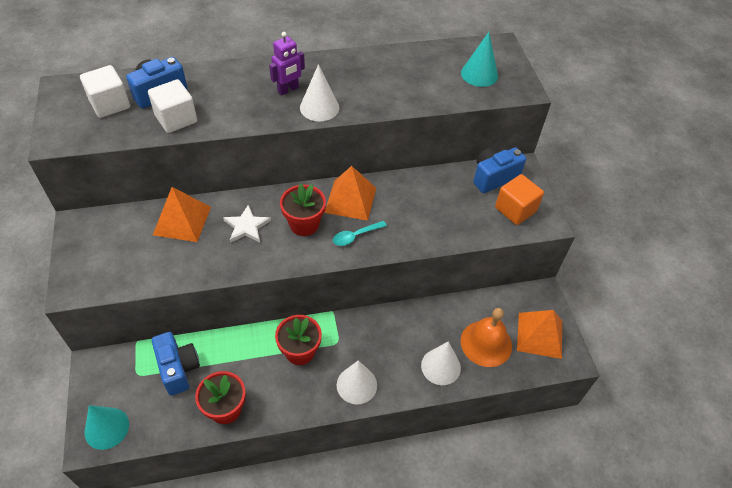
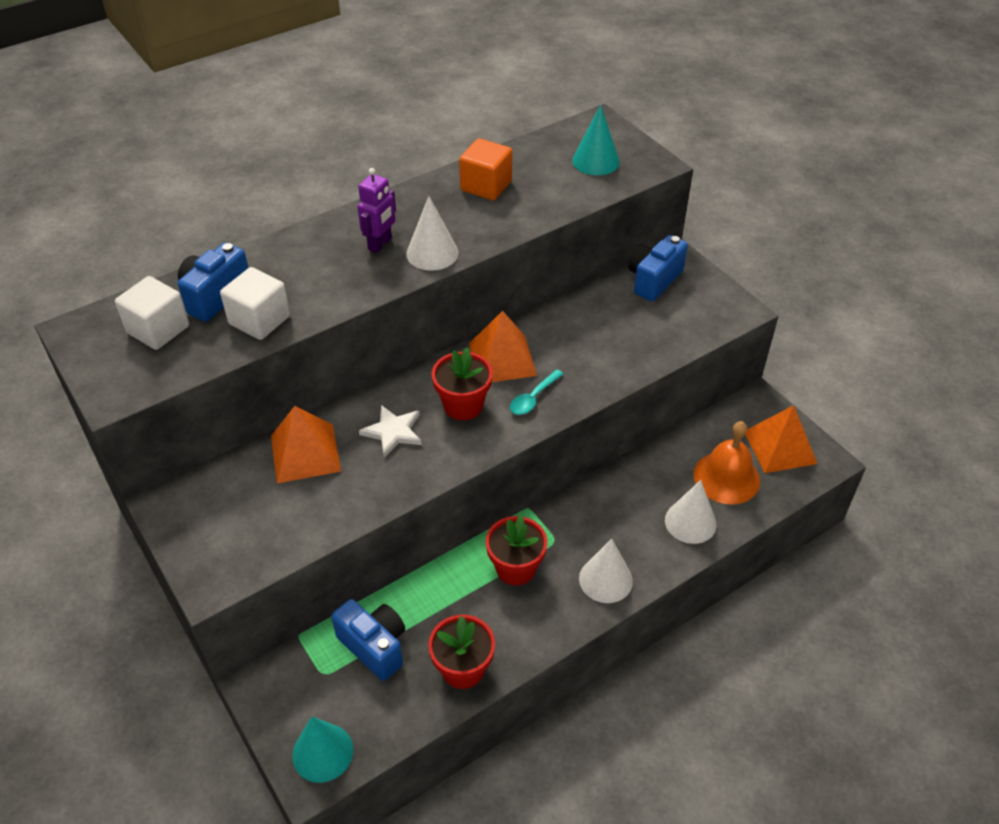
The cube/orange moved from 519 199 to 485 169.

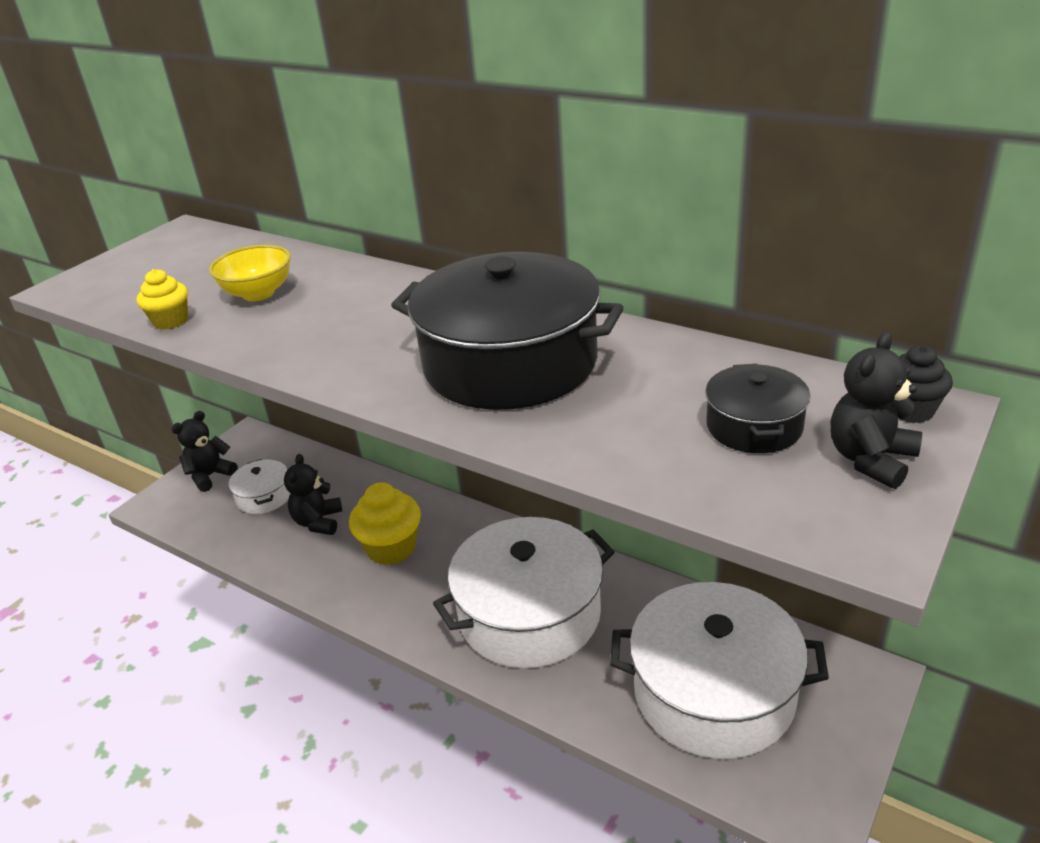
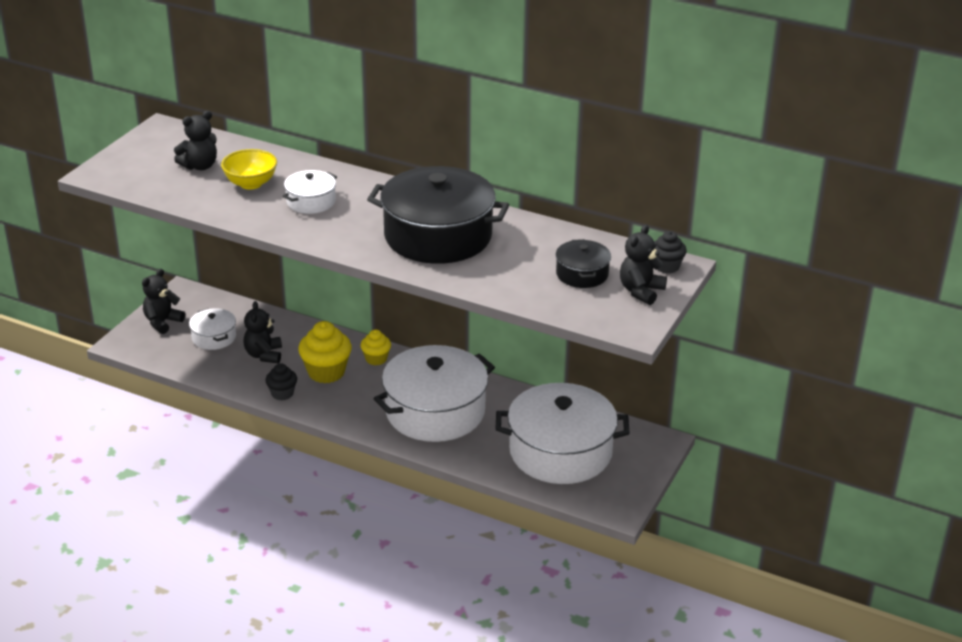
The ours en peluche/noir at 195 140 appeared.
The muffin/noir at 281 381 appeared.
The marmite/blanc at 310 192 appeared.
The muffin/jaune moved from 162 299 to 375 347.

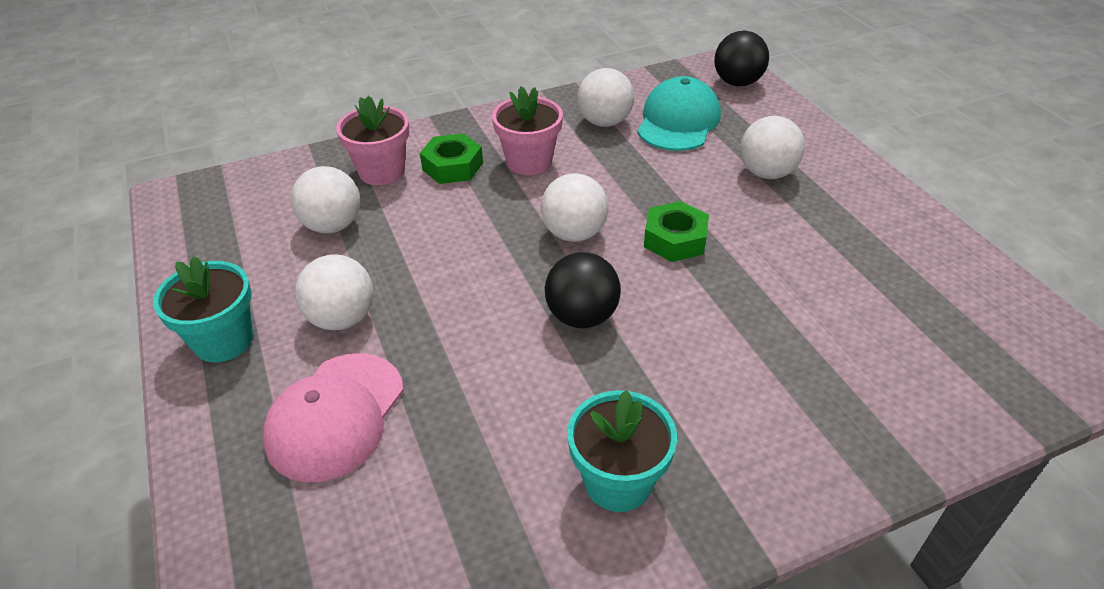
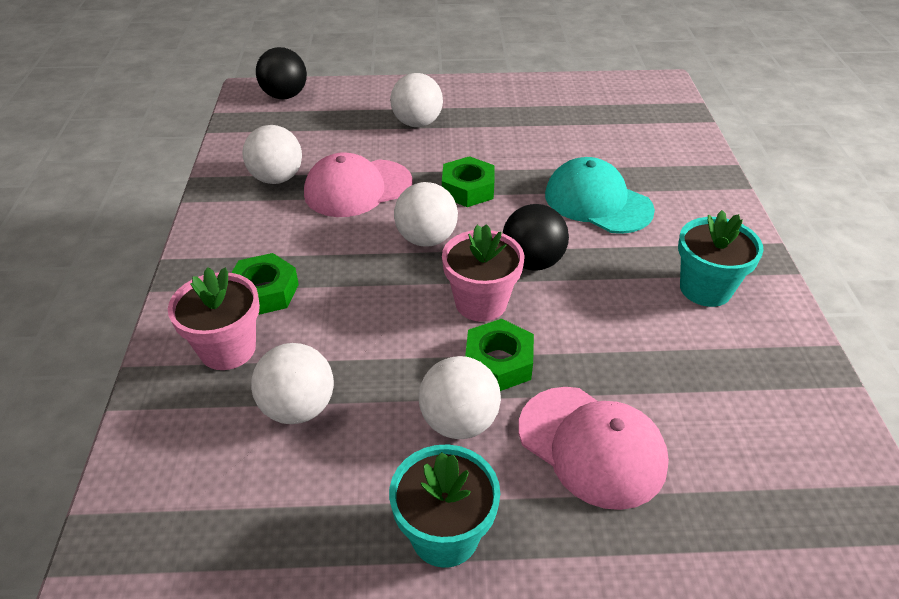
The casquette/rose at 358 184 appeared.
The pot de fleurs/rose moved from 527 130 to 483 273.
The écrou/vert at 499 355 appeared.
The casquette/turquoise moved from 679 113 to 600 195.

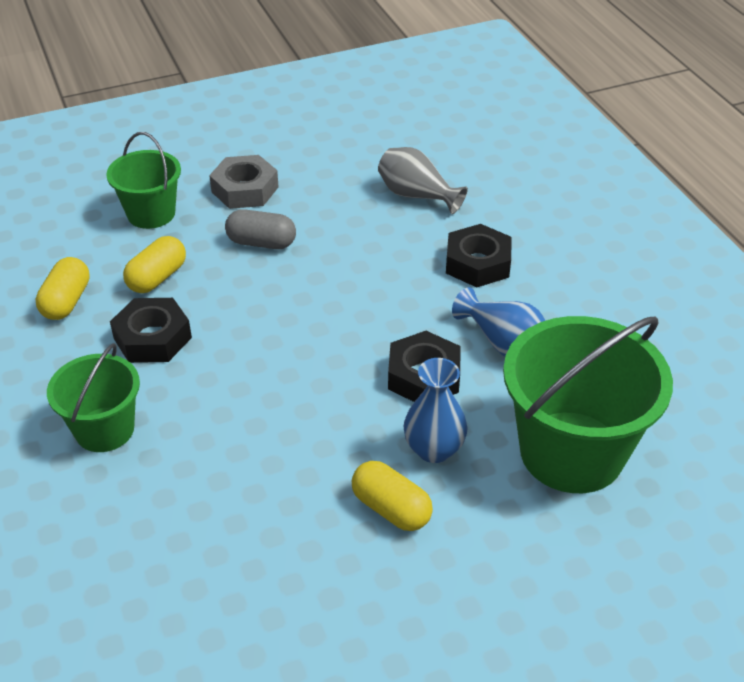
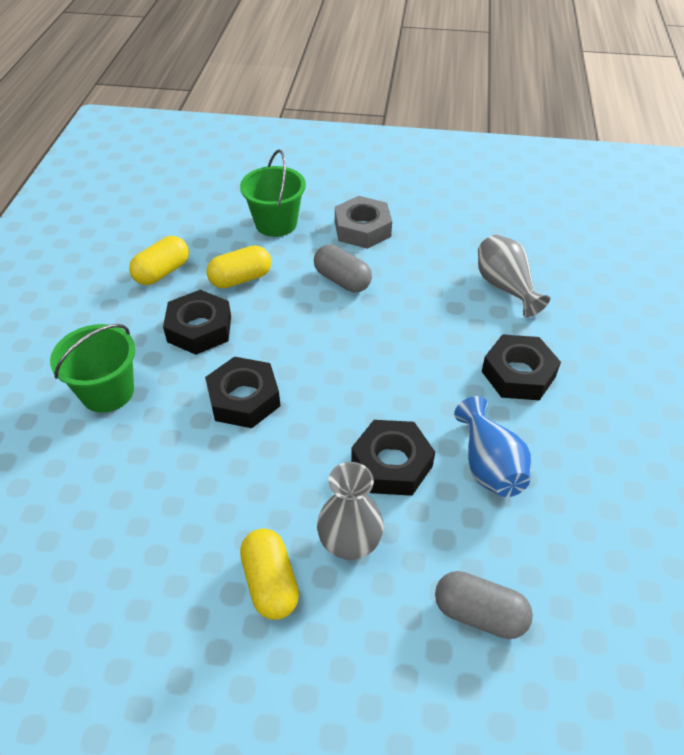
The écrou/noir at 242 392 appeared.
The vase/bleu at 435 410 became the vase/gris at 350 511.
The seau/vert at 588 404 was replaced by the gélule/gris at 484 605.

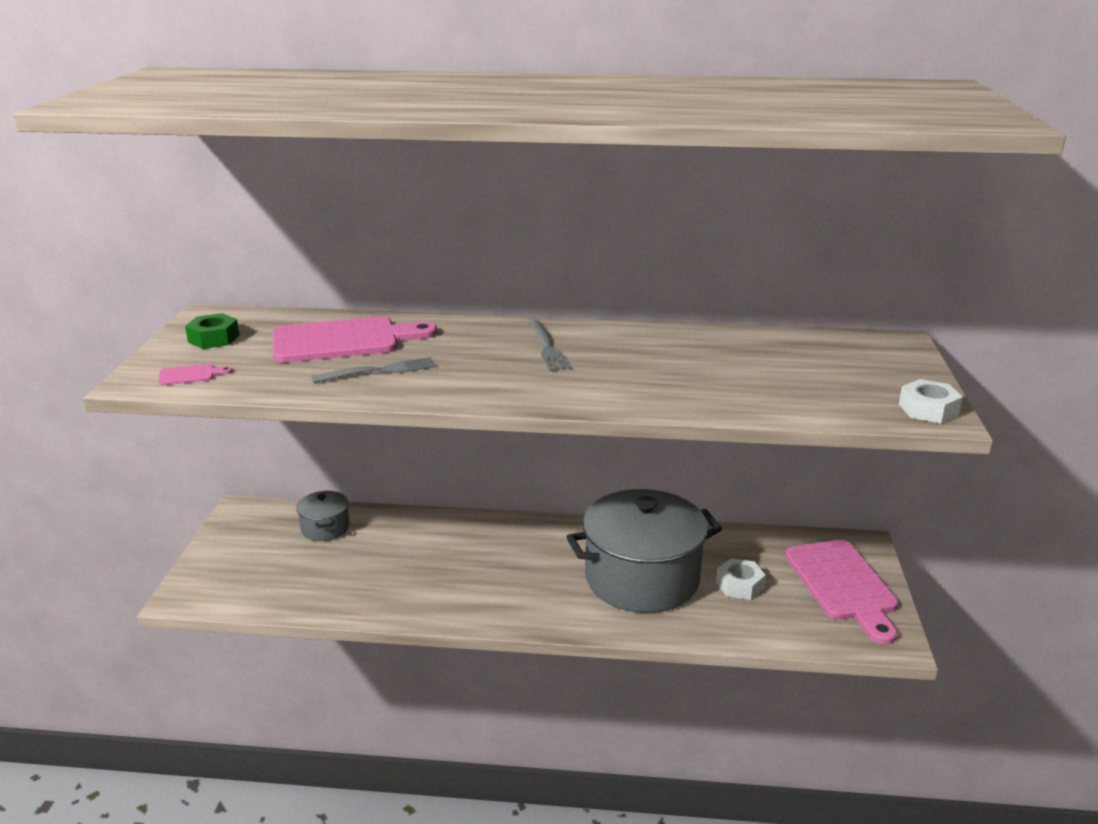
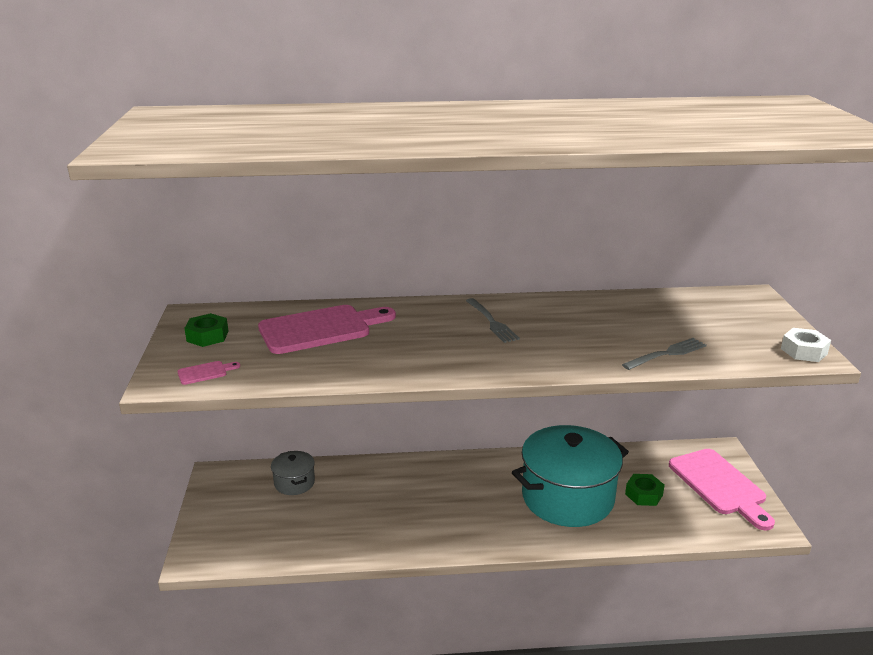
The marmite/gris at 644 551 became the marmite/turquoise at 570 476.
The fourchette/gris moved from 374 370 to 664 354.
The écrou/blanc at 741 579 became the écrou/vert at 645 490.

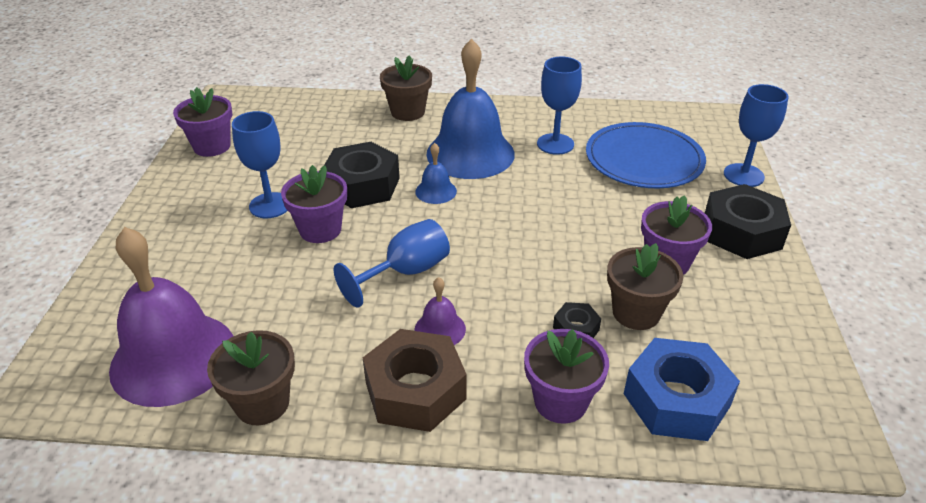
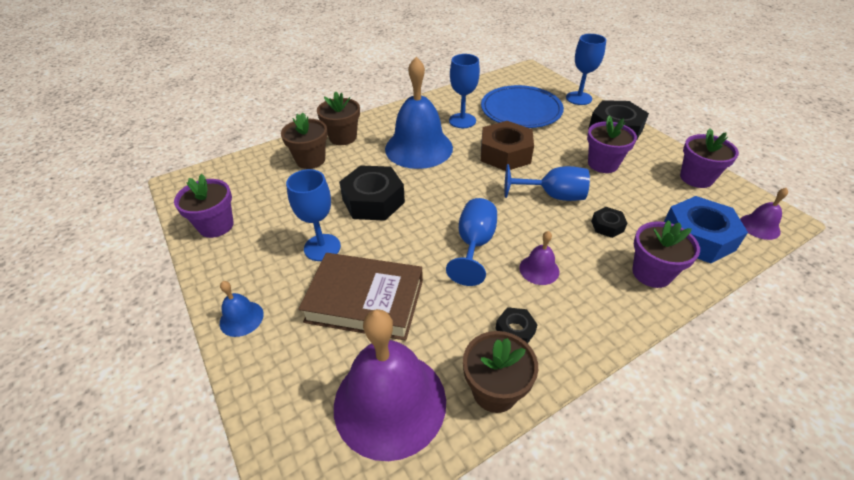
The cloche/bleu moved from 436 173 to 242 309.
The pot de fleurs/marron moved from 645 286 to 304 140.
The livre/marron at 361 297 appeared.
The écrou/marron moved from 415 380 to 507 146.
The écrou/noir at 516 325 appeared.
The verre à pied/bleu at 547 182 appeared.
The pot de fleurs/violet moved from 314 204 to 709 158.
The cloche/violet at 764 214 appeared.

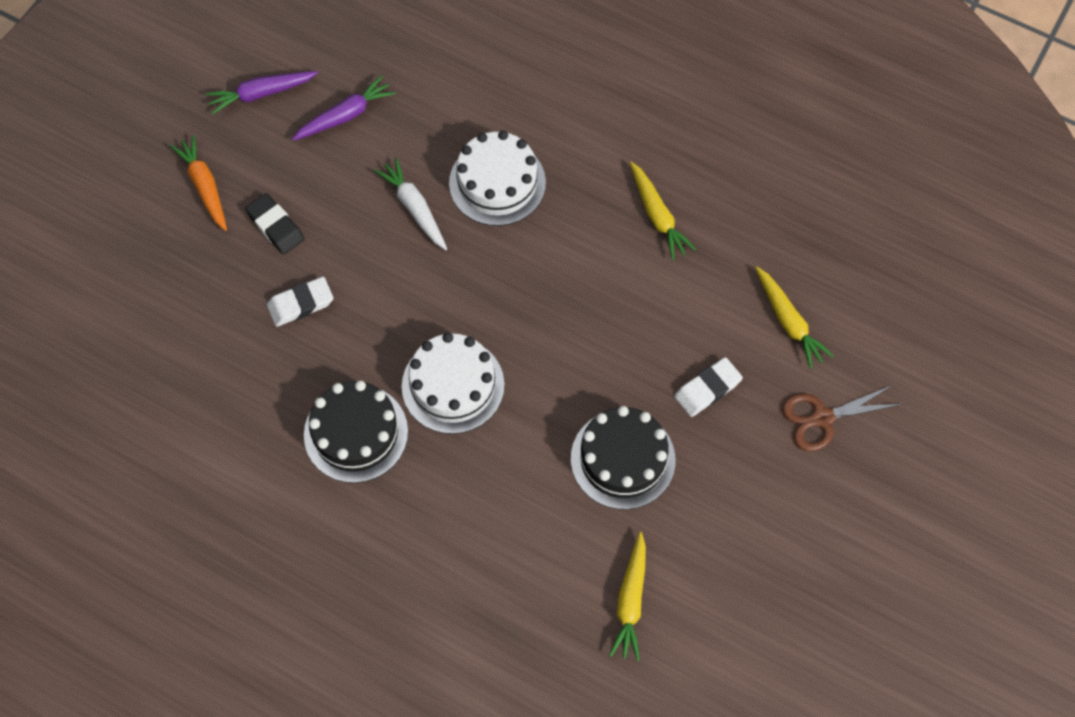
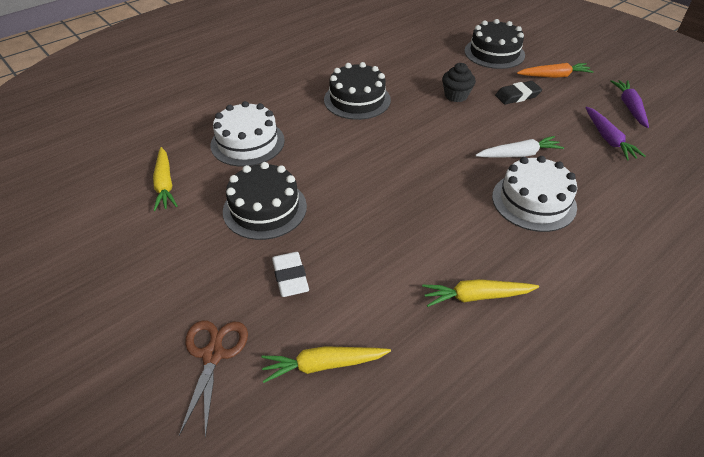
The carotte/jaune at 627 596 turned 135 degrees counterclockwise.
The gâteau/blanc moved from 453 383 to 248 134.
The gomme/blanc at 300 302 was replaced by the muffin/noir at 459 82.
The gâteau/noir at 494 44 appeared.

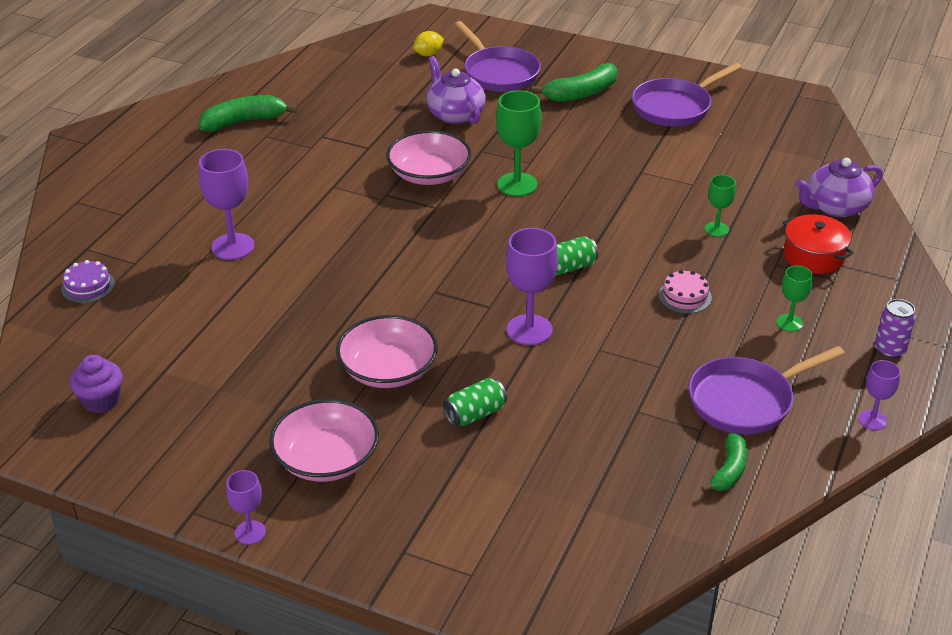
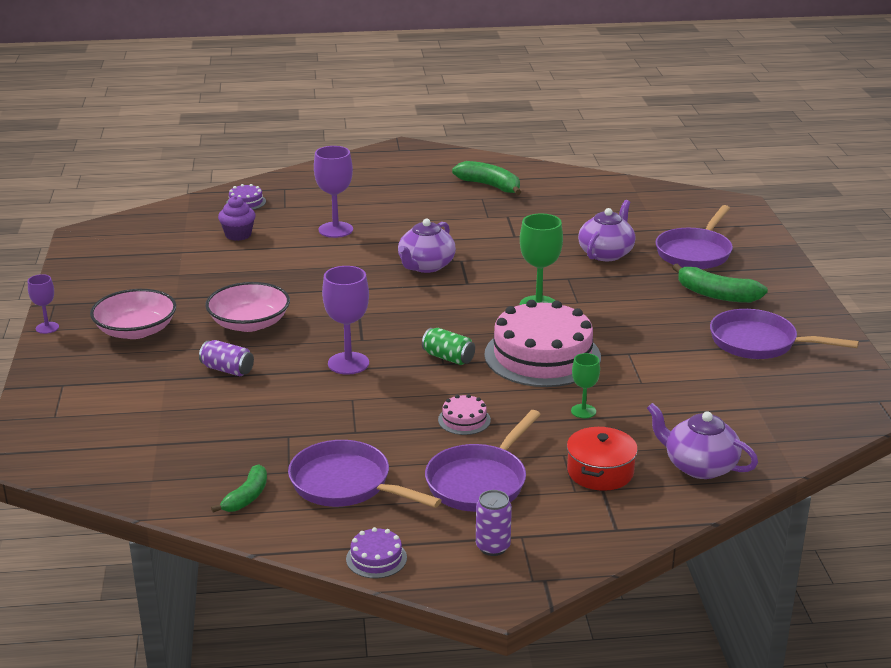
The canette/vert at 475 402 became the canette/violet at 226 358.
The banane/vert at 724 463 turned 60 degrees counterclockwise.
The muffin/violet moved from 96 384 to 236 218.
The verre à pied/violet at 879 395 was replaced by the gâteau/violet at 376 552.
The théière/violet at 427 246 appeared.
The verre à pied/vert at 795 299 was replaced by the poêle/violet at 483 461.
The gâteau/rose at 542 343 appeared.
The bol/rose at 428 157 disappeared.
The citron/jaune at 428 43 disappeared.

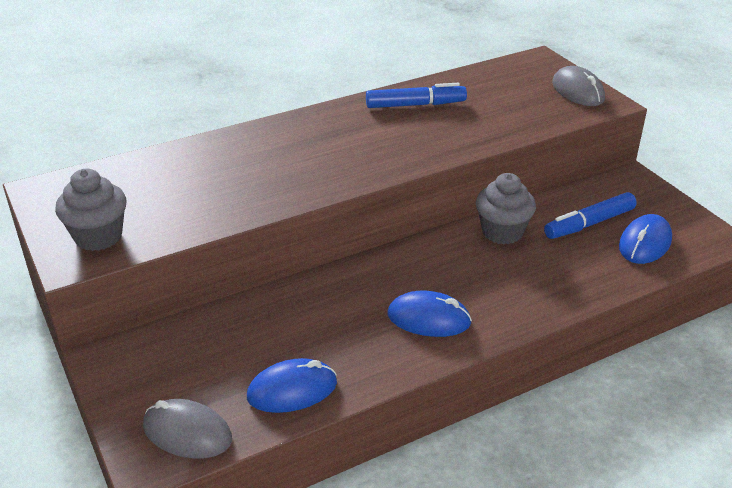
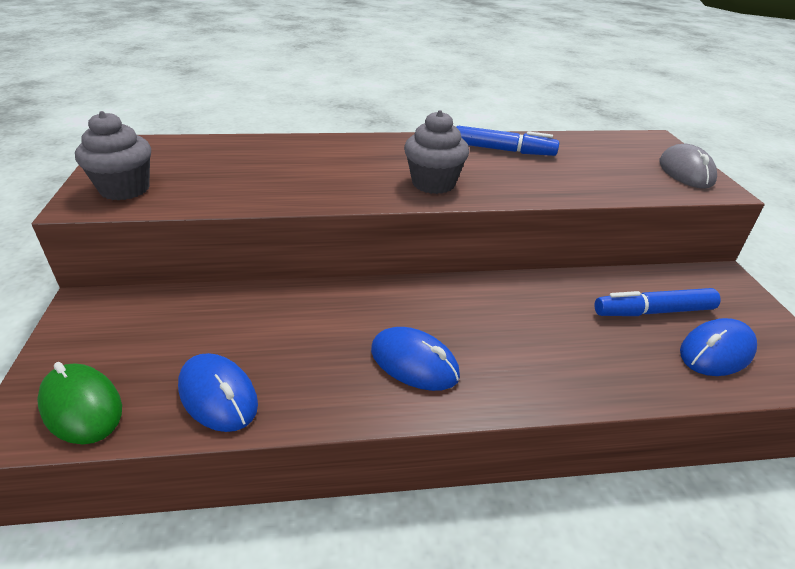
The souris/gris at 187 429 became the souris/vert at 79 403.
The souris/bleu at 292 385 turned 45 degrees clockwise.
The muffin/gris moved from 506 209 to 436 152.

